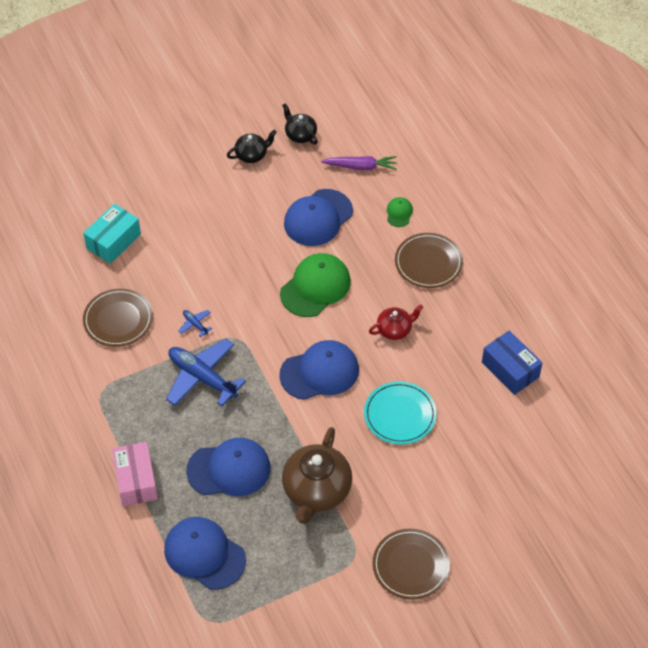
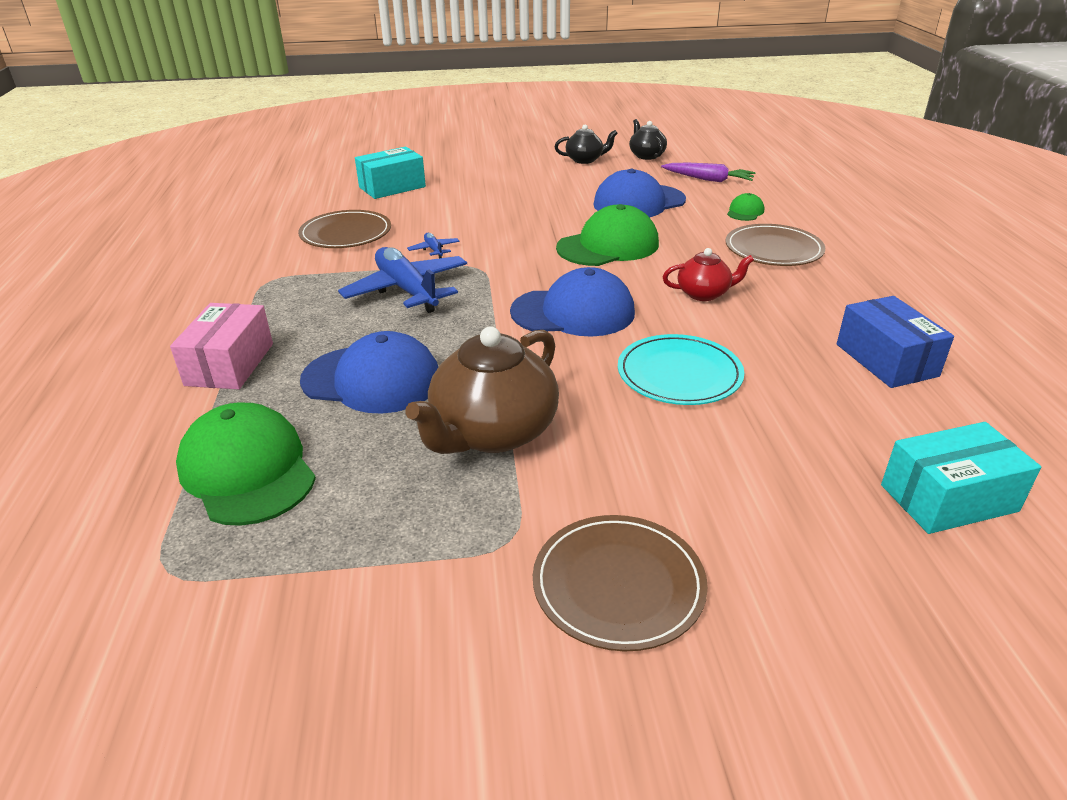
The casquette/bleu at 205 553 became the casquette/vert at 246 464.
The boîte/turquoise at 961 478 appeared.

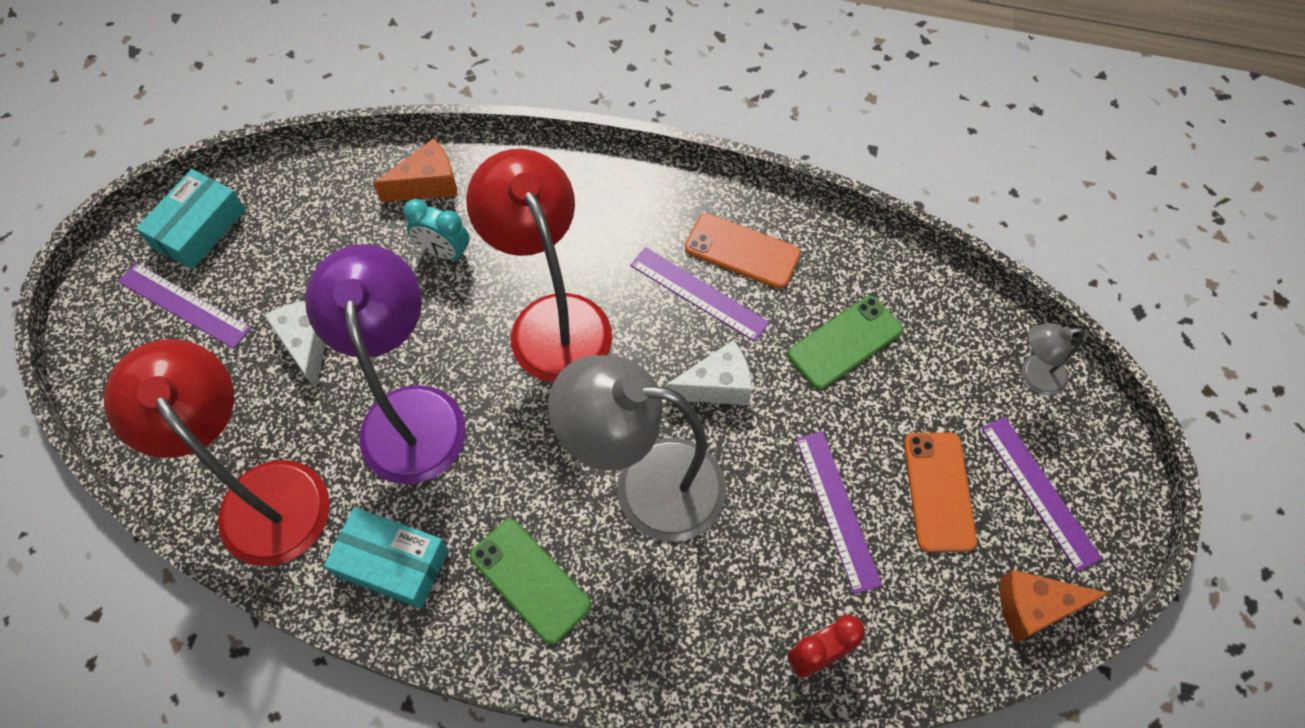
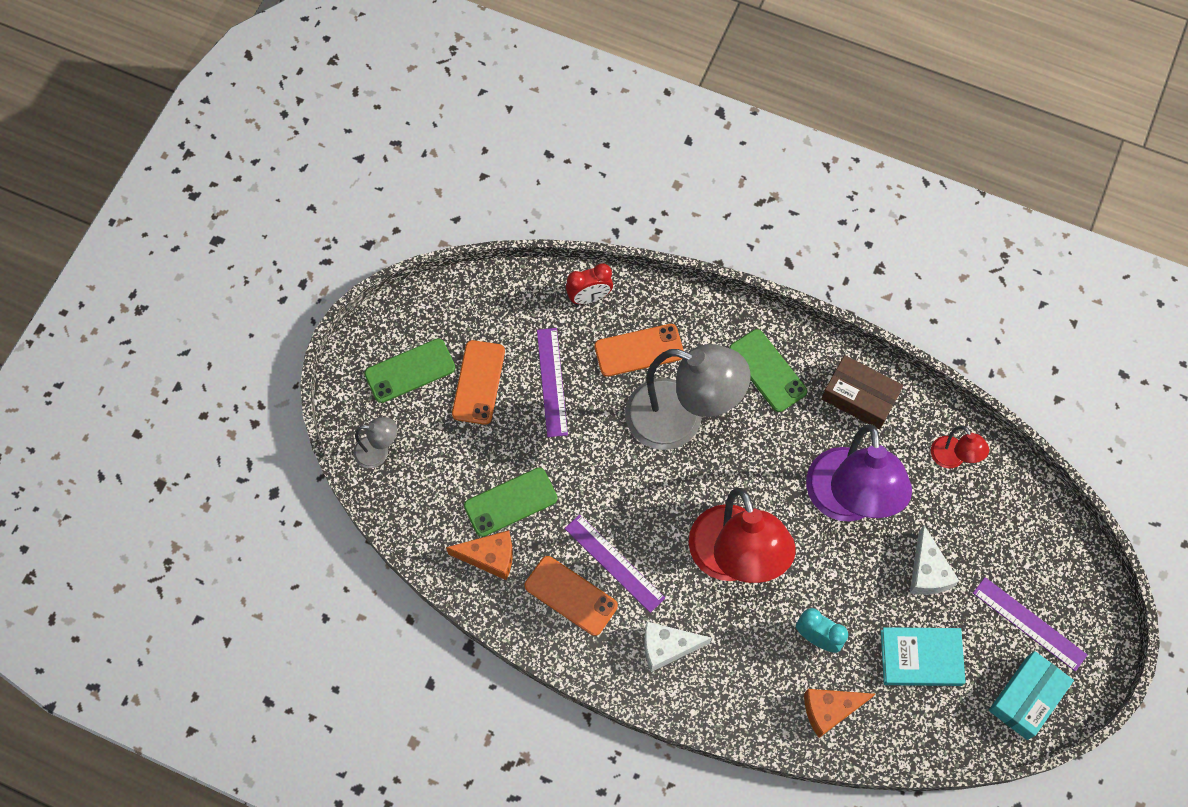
The règle/violet at 1041 494 was replaced by the téléphone/vert at 409 370.
The fromage/orange moved from 1054 606 to 479 555.
The téléphone/orange at 639 350 appeared.
The fromage/blanc moved from 708 372 to 678 647.
The boîte/turquoise at 386 558 became the boîte/marron at 862 392.
The livre/turquoise at 923 656 appeared.
The lampe/rouge at 217 452 changed to 0.45 times the size.

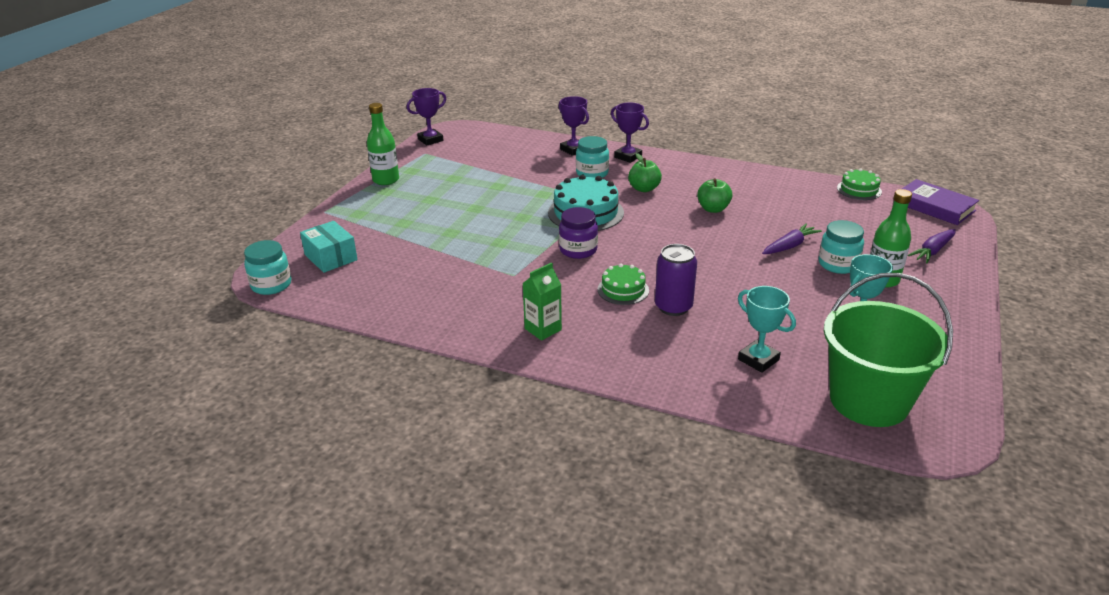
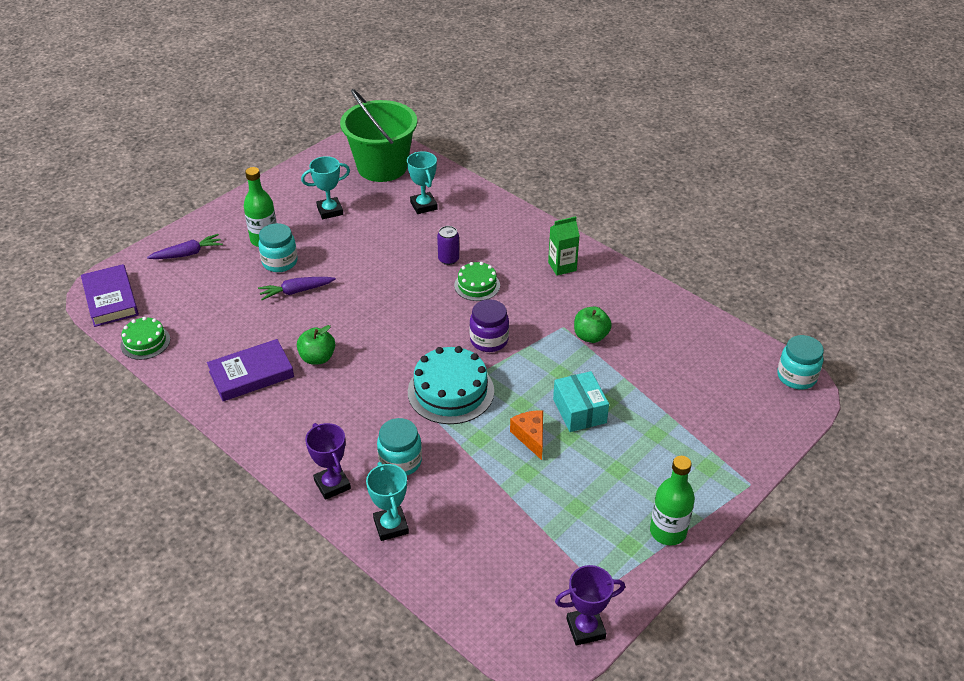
The livre/violet at 250 370 appeared.
The trophée/violet at 574 126 became the trophée/turquoise at 387 501.
The canette/violet at 676 280 changed to 0.66 times the size.
The fromage/orange at 526 435 appeared.
The boîte/turquoise moved from 329 247 to 581 401.
The pomme/vert moved from 645 172 to 593 325.

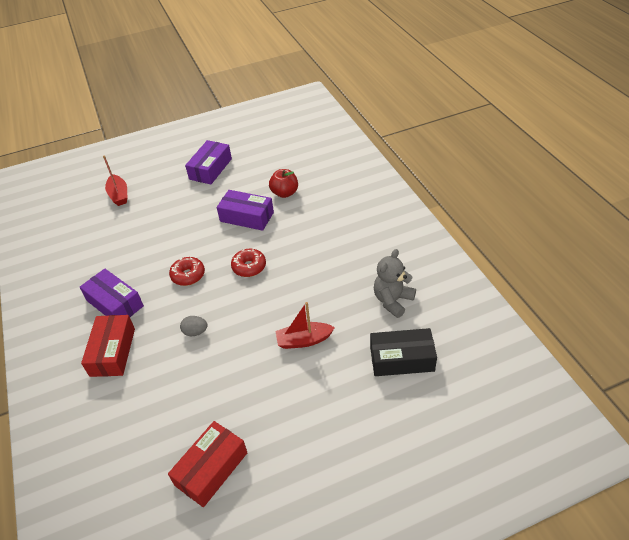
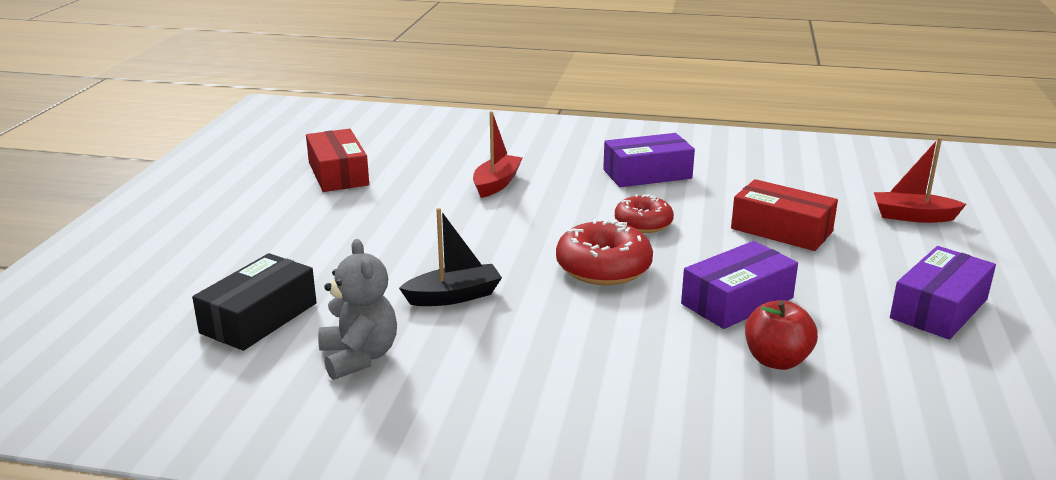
The bateau/noir at 450 257 appeared.
The bateau/rouge moved from 305 325 to 497 154.
The beignet/rouge at 248 263 changed to 1.51 times the size.
The boîte/rouge moved from 108 346 to 784 215.
The boîte/violet at 208 162 turned 75 degrees clockwise.
The œuf/gris at 194 326 disappeared.

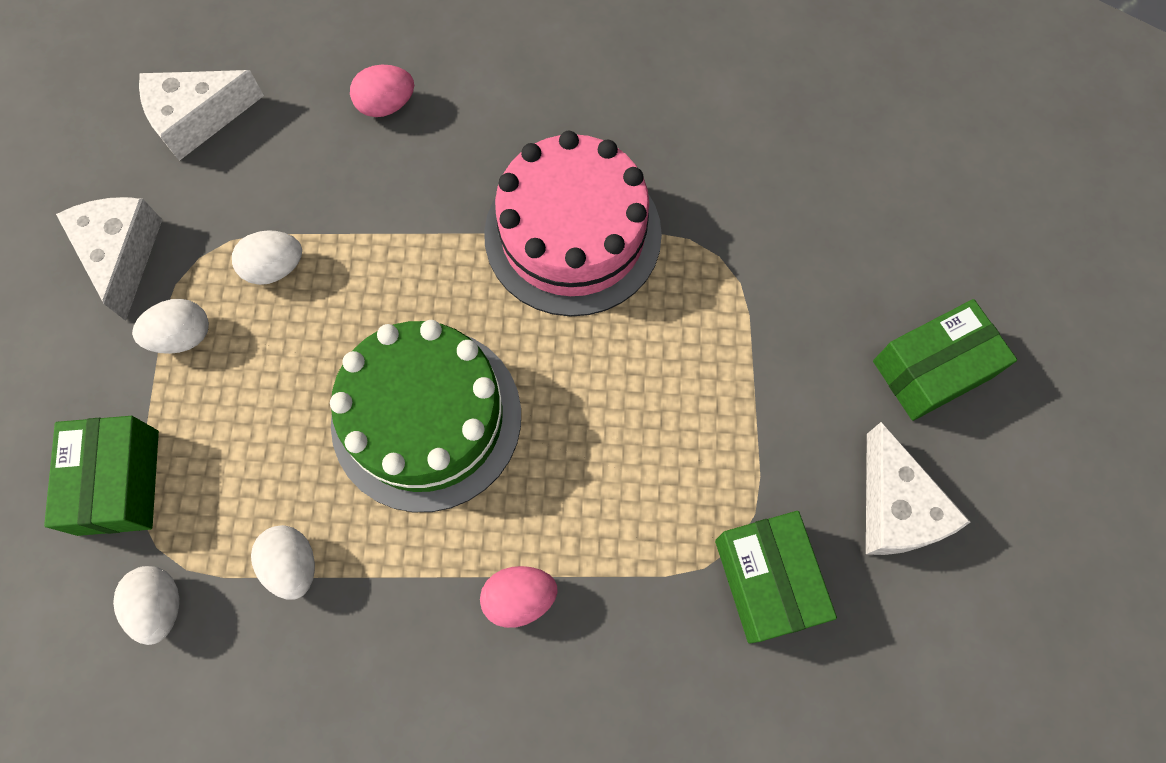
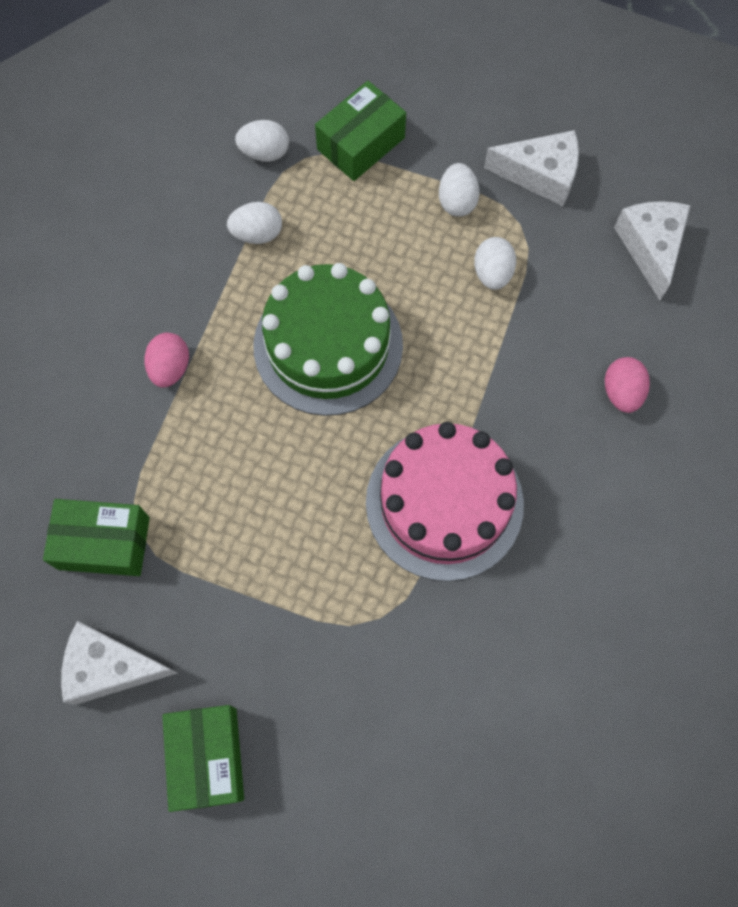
The boîte/vert at 101 476 turned 60 degrees counterclockwise.

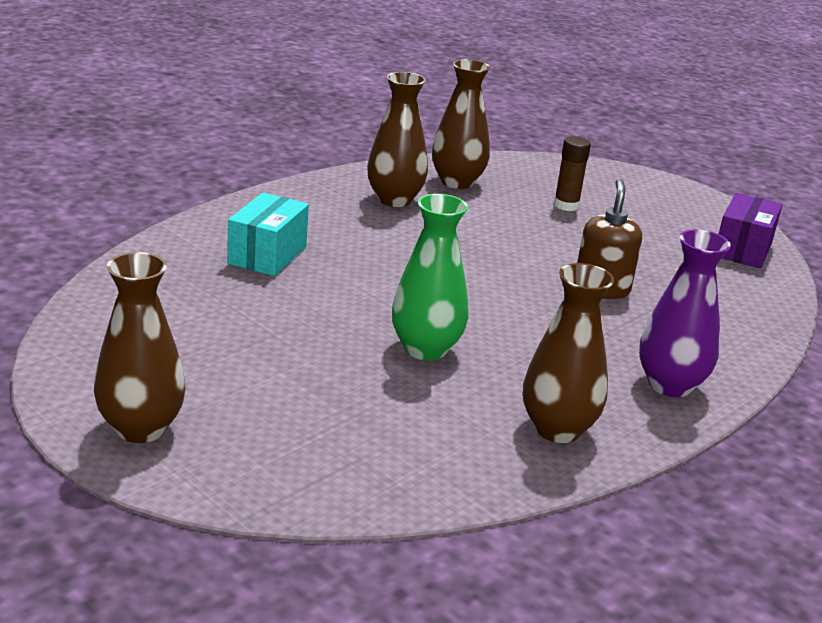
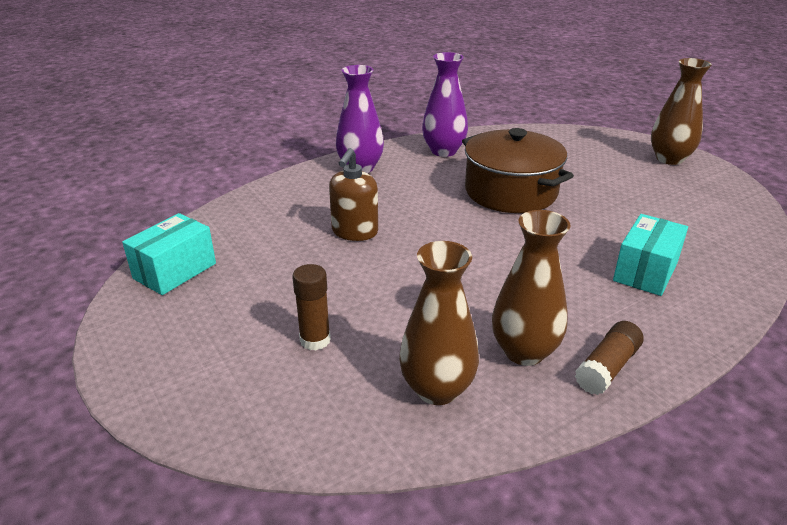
The boîte/violet at 750 230 became the boîte/turquoise at 169 254.
The vase/marron at 568 353 became the vase/violet at 445 104.
The vase/vert at 430 277 was replaced by the marmite/marron at 518 170.
The bâton de colle/marron at 609 358 appeared.

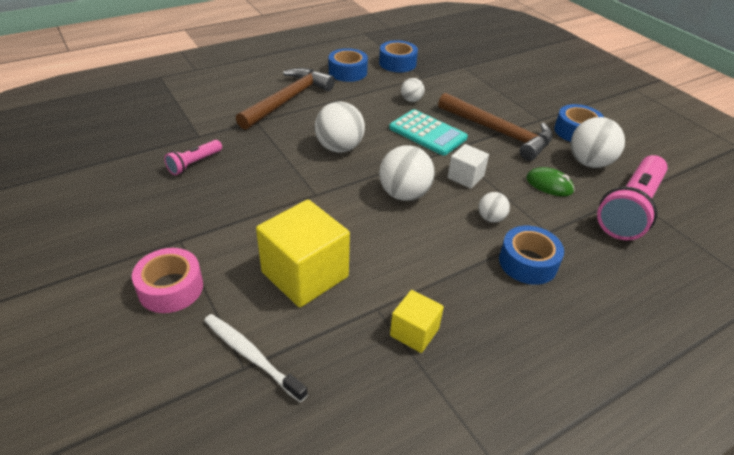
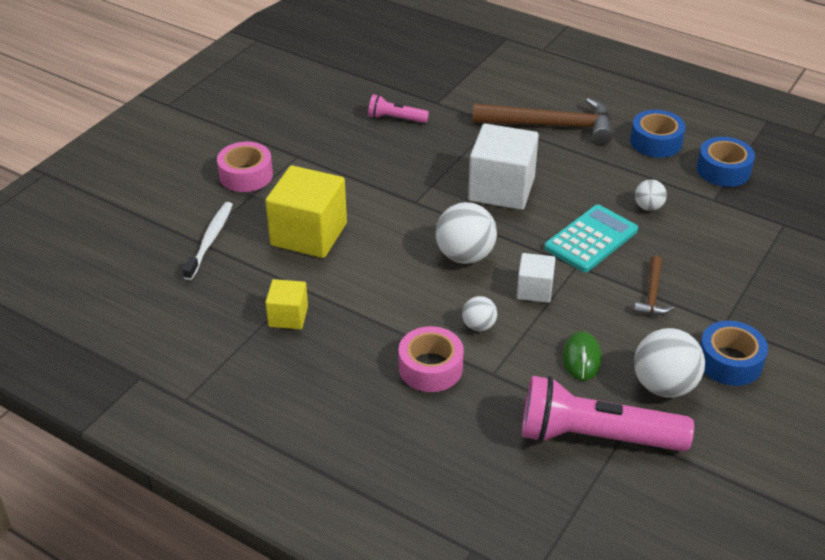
The ruban adhésif/bleu at 531 255 became the ruban adhésif/rose at 431 359.
The balle/blanc at 340 127 was replaced by the cube/blanc at 503 167.
The calculatrice/turquoise at 428 132 turned 150 degrees counterclockwise.
The marteau/marron at 495 127 changed to 0.50 times the size.

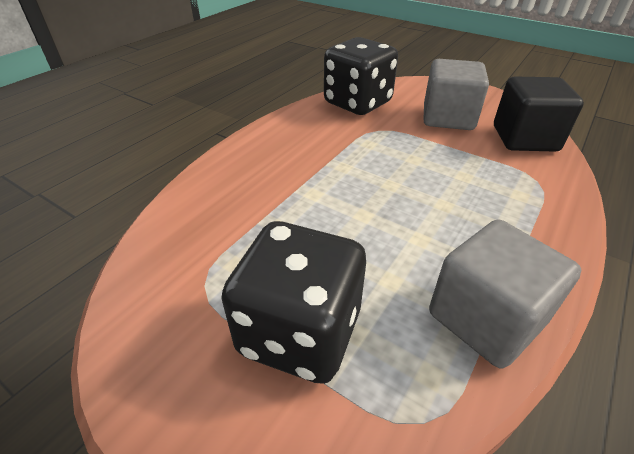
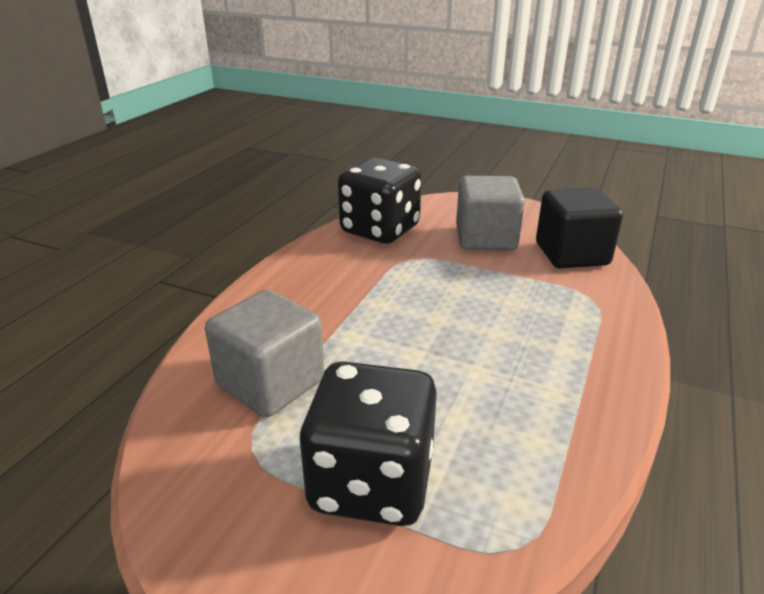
The cube/gris moved from 505 294 to 264 353.

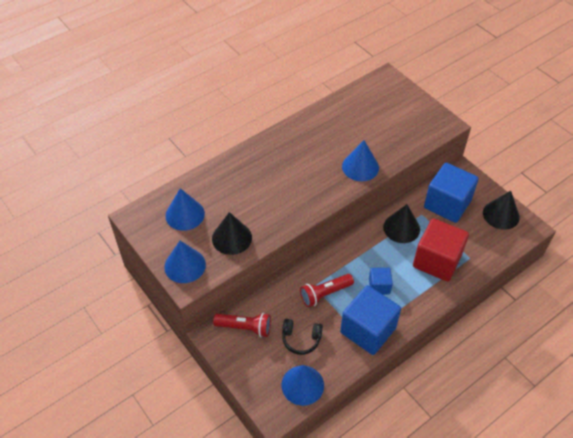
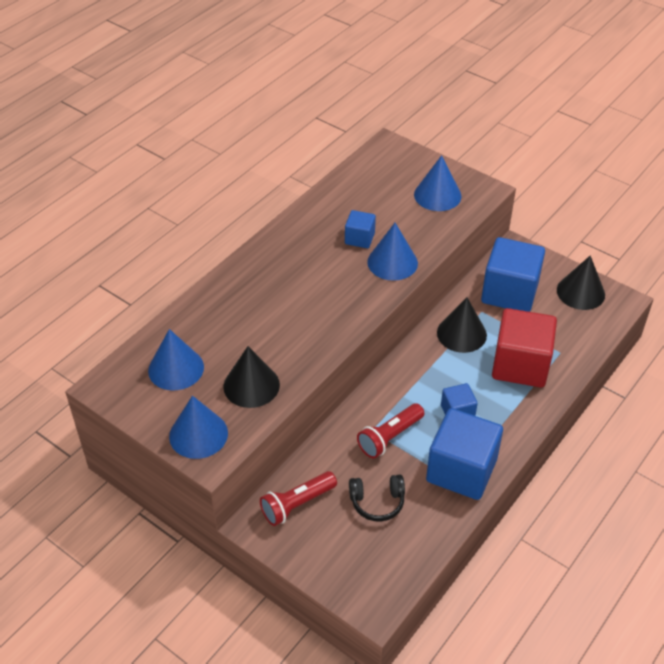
The lampe de poche/rouge at 242 325 turned 150 degrees clockwise.
The cube/bleu at 360 229 appeared.
The cône/bleu moved from 302 385 to 437 183.

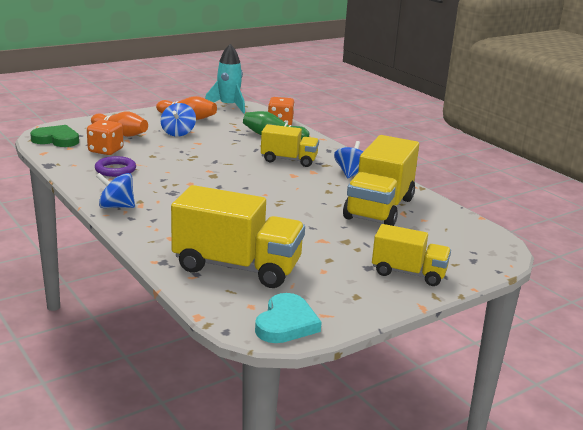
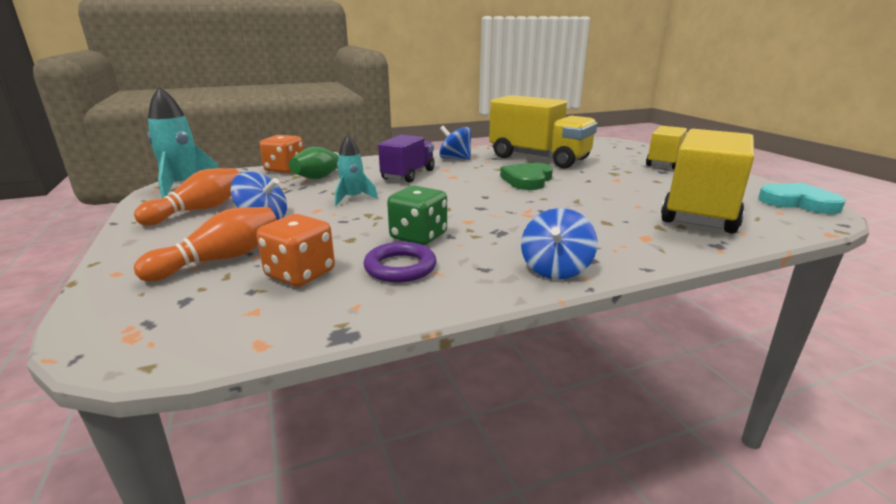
The fusée/turquoise at 356 170 appeared.
The camion/jaune at 290 145 became the camion/violet at 406 159.
The dé/vert at 417 215 appeared.
The cœur/vert moved from 54 136 to 526 176.

